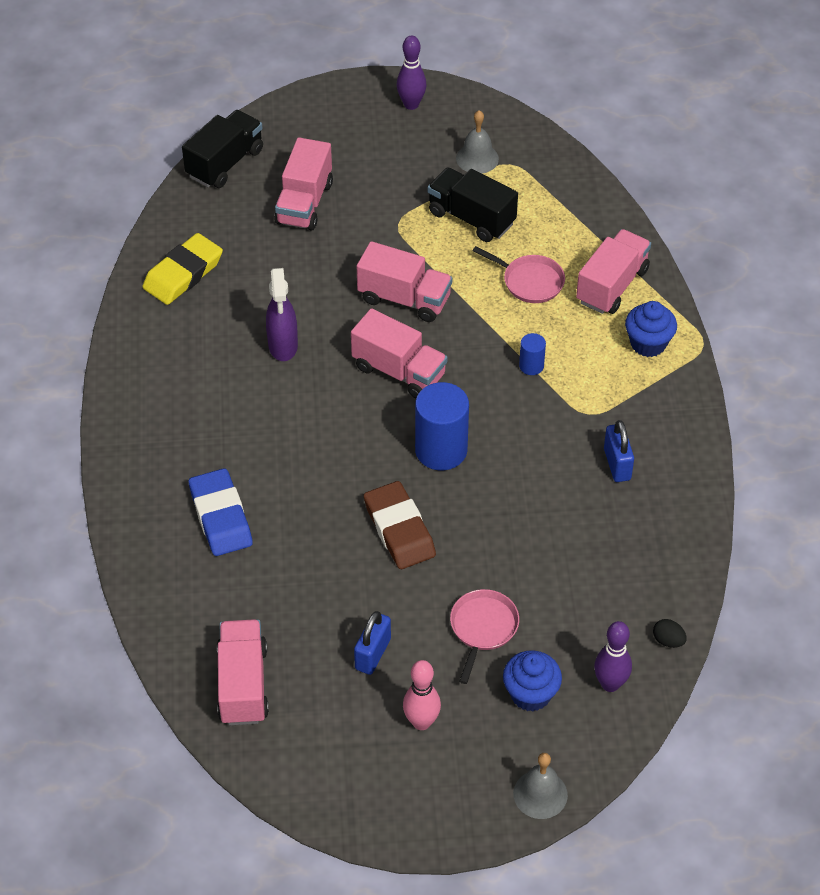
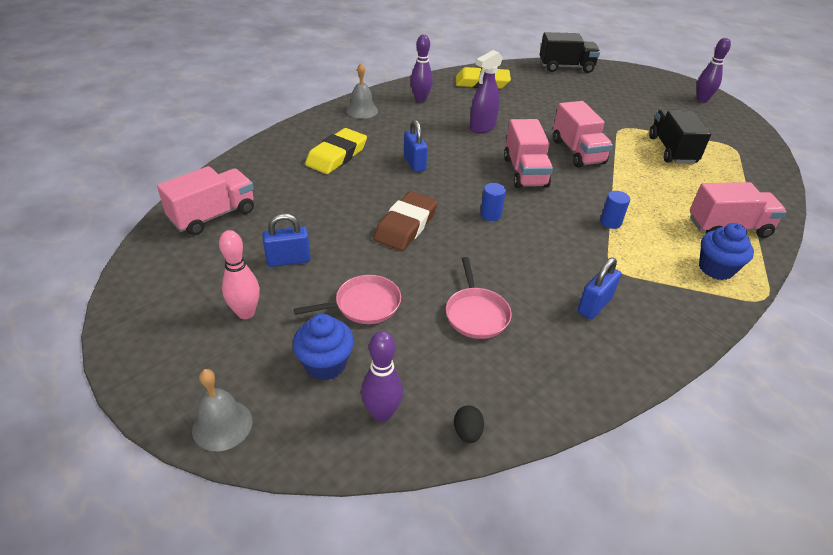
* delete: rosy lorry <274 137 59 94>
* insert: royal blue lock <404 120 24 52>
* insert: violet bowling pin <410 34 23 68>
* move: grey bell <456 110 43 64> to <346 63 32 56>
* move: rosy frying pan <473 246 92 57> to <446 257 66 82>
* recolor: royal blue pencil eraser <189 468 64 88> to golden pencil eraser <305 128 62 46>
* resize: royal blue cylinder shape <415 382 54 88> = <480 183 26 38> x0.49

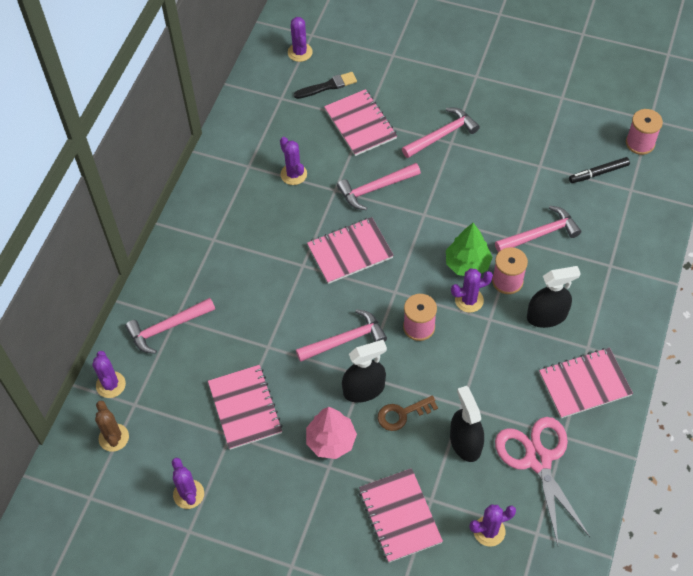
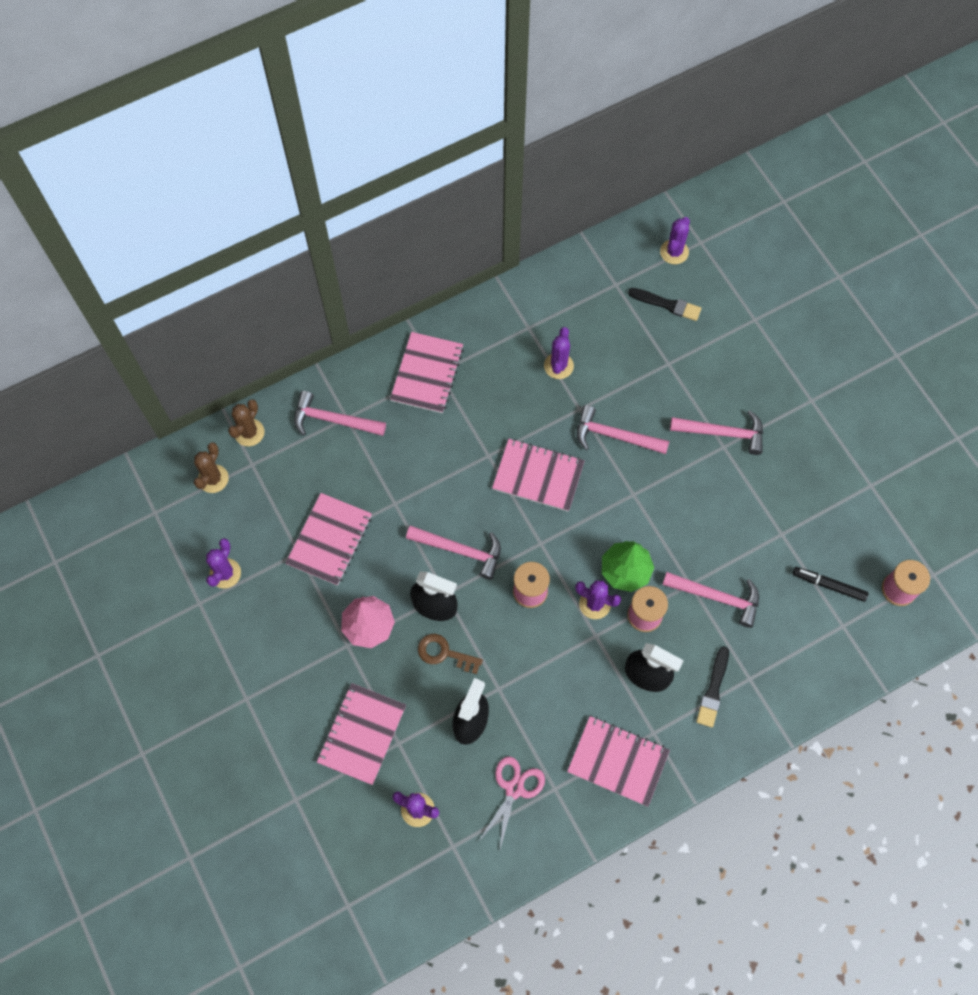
* insert: black paint brush <696 646 33 81>
* move: rosy notepad <324 89 73 67> to <390 332 74 81>
* recolor: violet cactus <92 351 34 47> to russet cactus <228 399 37 47>
* resize: rosy pair of scissors <495 417 95 128> = <479 756 66 93> x0.64

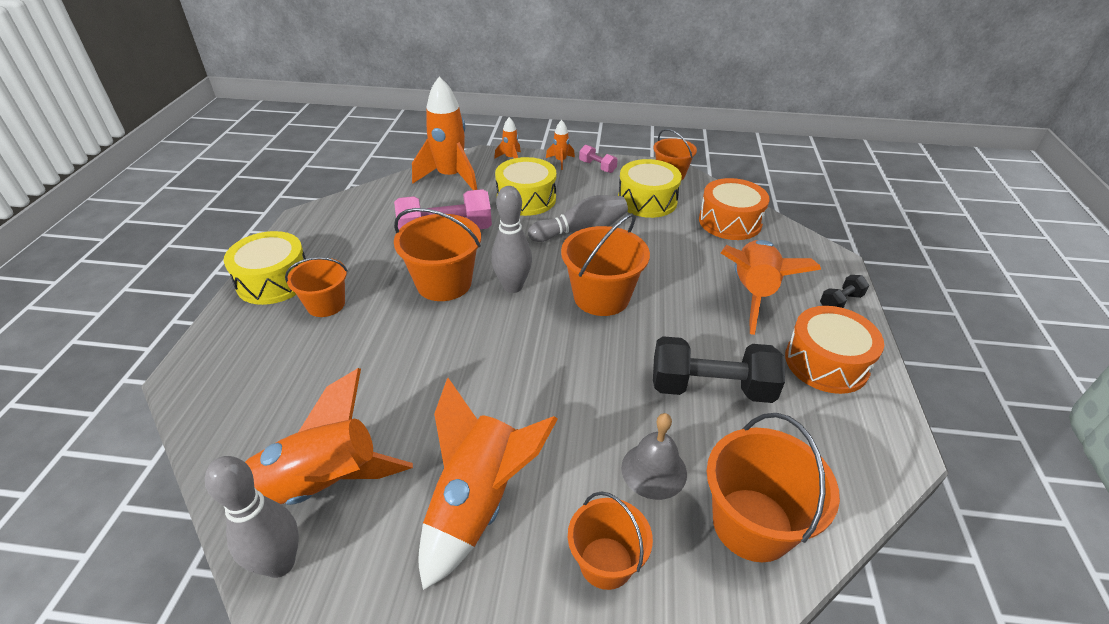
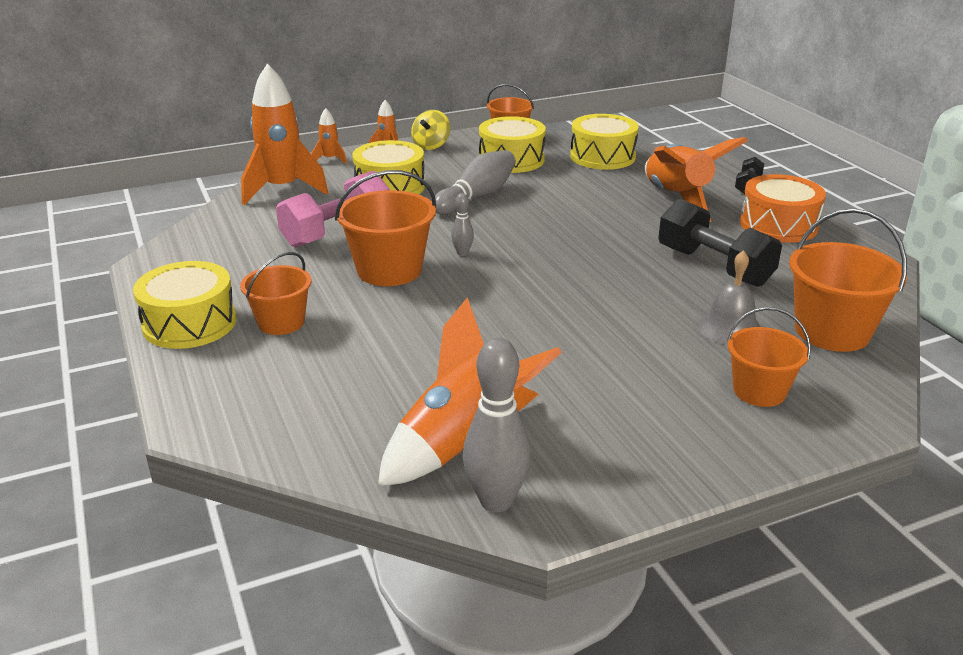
* delete: bright orange spaceship <418 378 140 212>
* delete: bright orange sand bucket <561 213 89 103>
* replace: rosy free weight <579 145 39 28> to golden whirligig <411 110 39 40>
* recolor: bright orange toy drum <699 178 70 62> to golden toy drum <570 114 69 56>
* rotate: black free weight <653 336 132 67> = <658 199 124 88> 75 degrees clockwise
* resize: grey bowling pin <491 186 41 107> = <451 193 23 63> x0.50

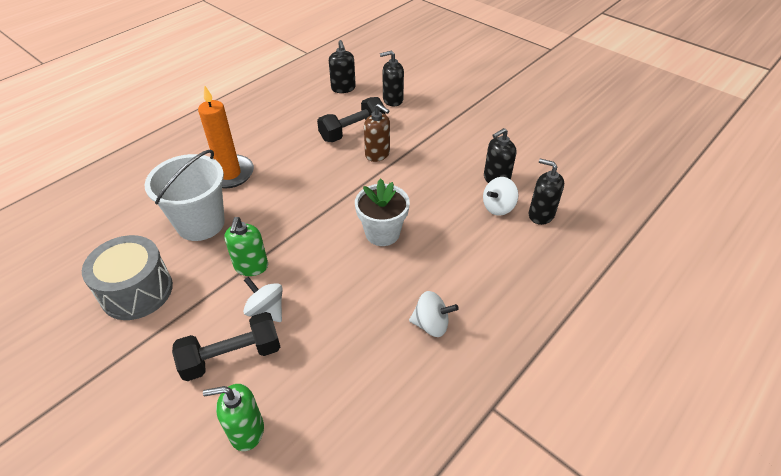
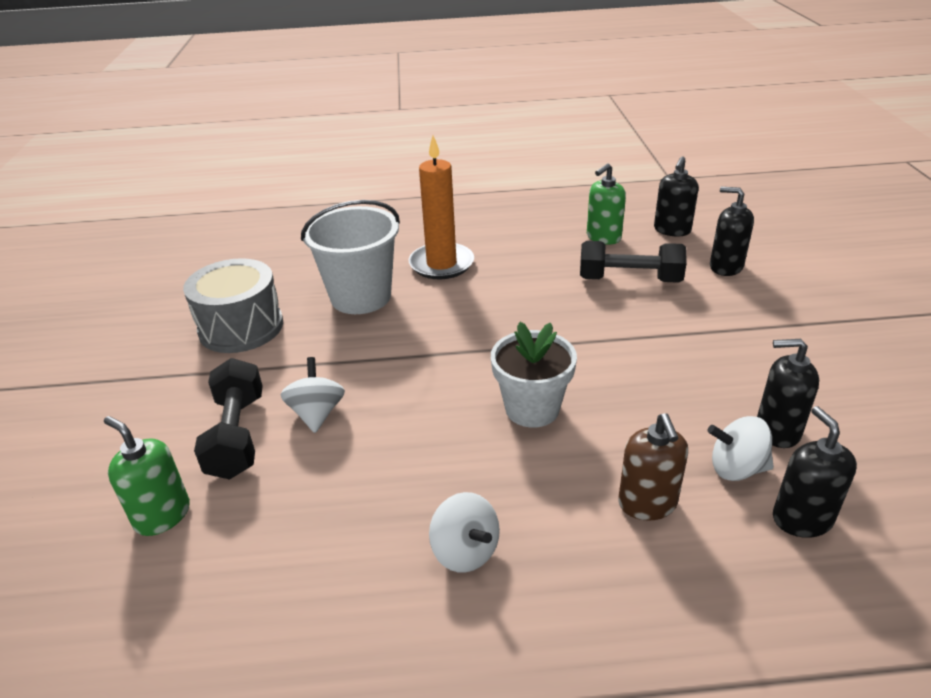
* move: green soap pump <224 217 44 59> to <587 163 39 82>
* move: russet soap pump <364 104 26 58> to <618 413 70 108>
* rotate: black free weight <172 312 109 69> = <194 358 69 122> 60 degrees clockwise

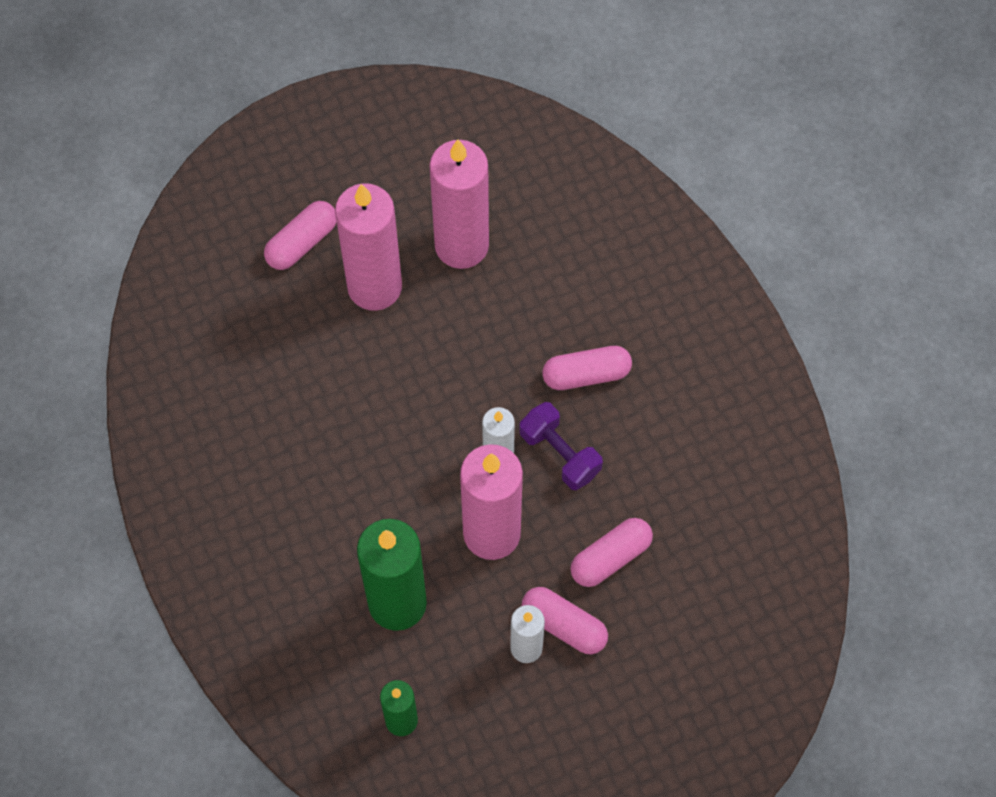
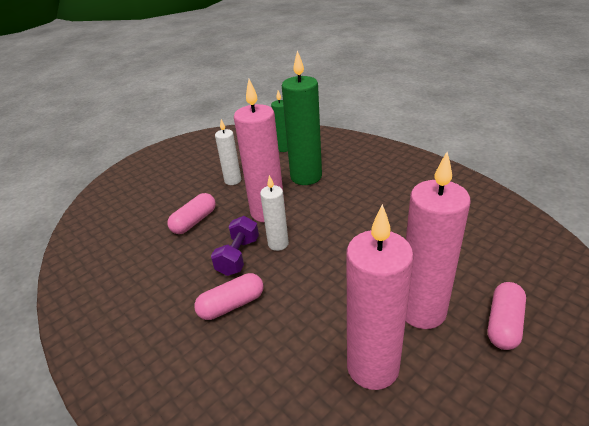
* delete: rosy capsule <522 587 86 68>
* rotate: violet free weight <519 402 84 88> = <211 216 48 60> 75 degrees clockwise

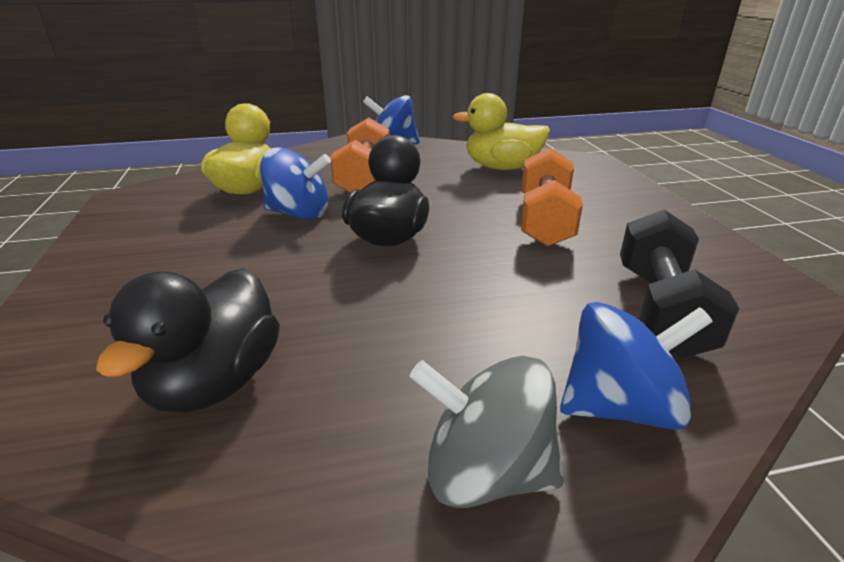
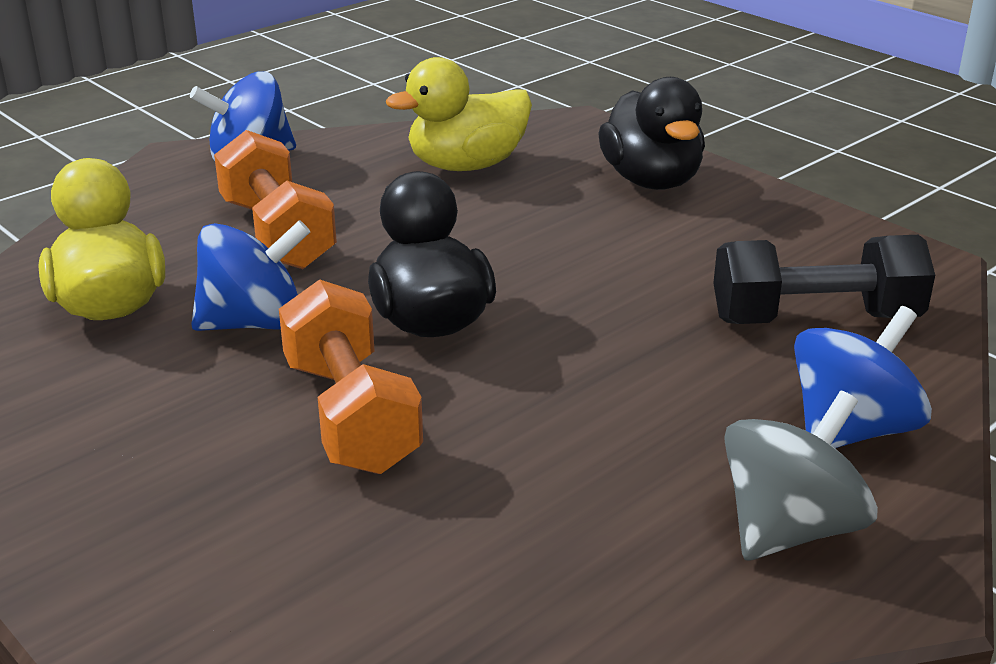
* move: black rubber duck <96 268 184 145> to <598 77 107 113>
* move: bright orange free weight <521 148 62 99> to <279 279 144 195>
* rotate: grey whirligig <410 356 154 152> = <724 391 154 169> 150 degrees clockwise
* rotate: black free weight <620 209 120 149> = <713 235 222 89> 75 degrees counterclockwise

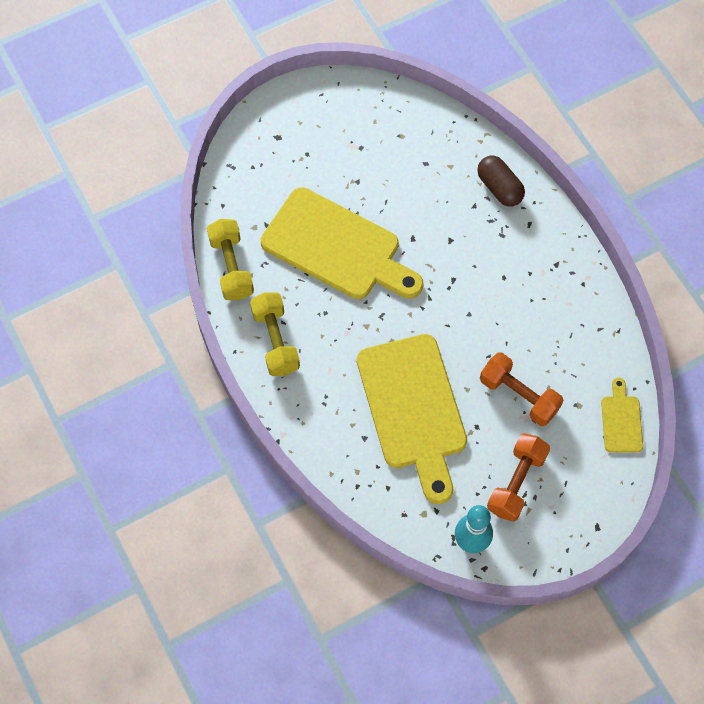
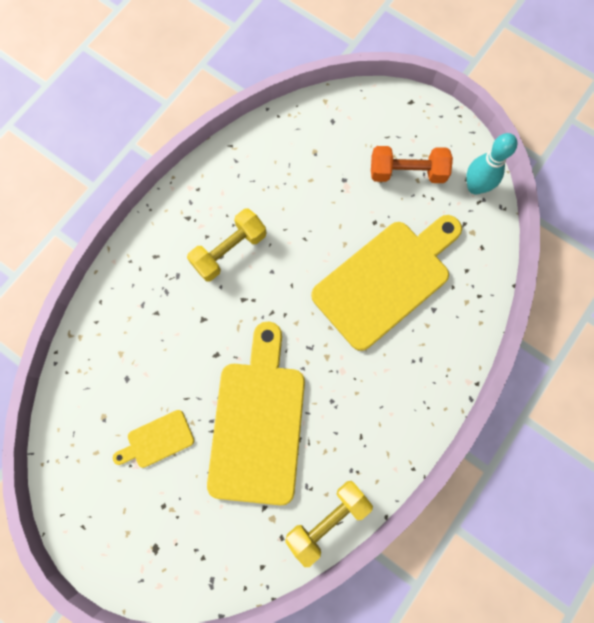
* delete: russet capsule <477 156 48 50>
* delete: bright orange free weight <480 352 84 74>
* move: golden free weight <250 292 50 84> to <187 209 79 73>
* move: golden cutting board <601 378 42 74> to <113 410 81 58>

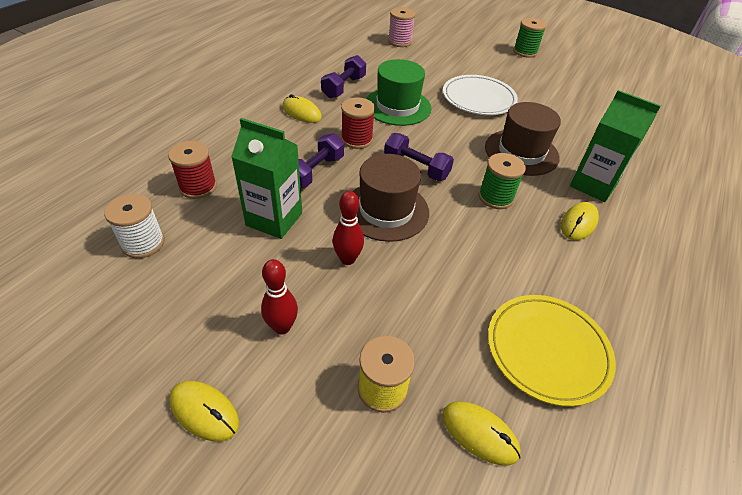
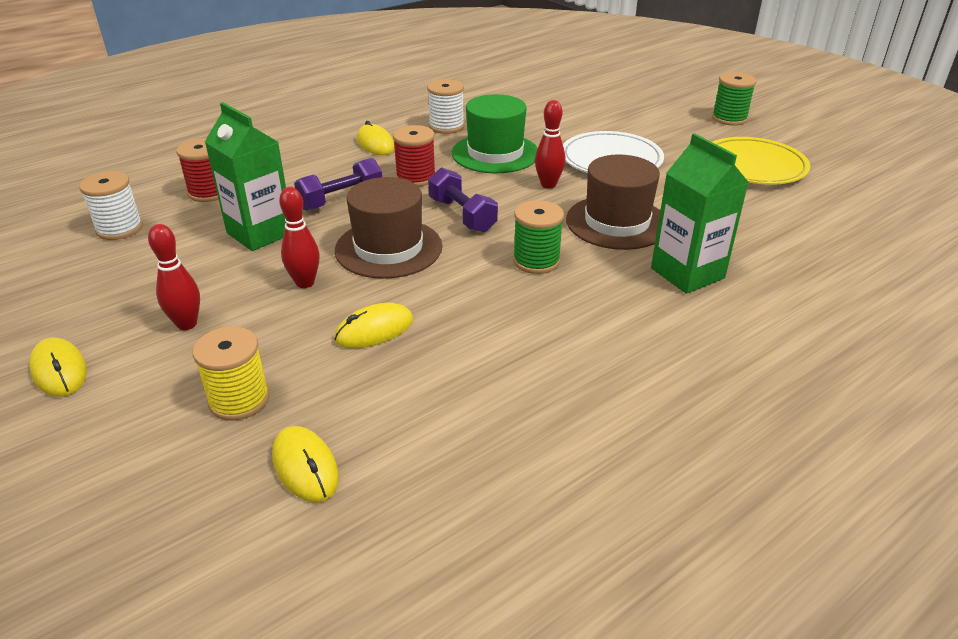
* delete: rosy bobbin <388 7 27 40>
* insert: scarlet bowling pin <535 100 30 89>
* move: golden flat dish <488 295 128 112> to <713 137 97 48>
* move: golden PC mouse <561 202 38 38> to <334 303 79 45>
* replace: violet free weight <321 55 45 43> to white bobbin <427 79 37 55>

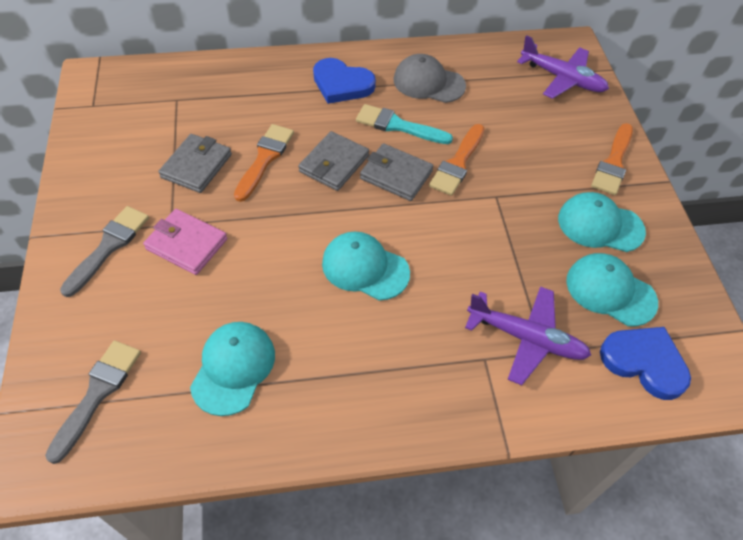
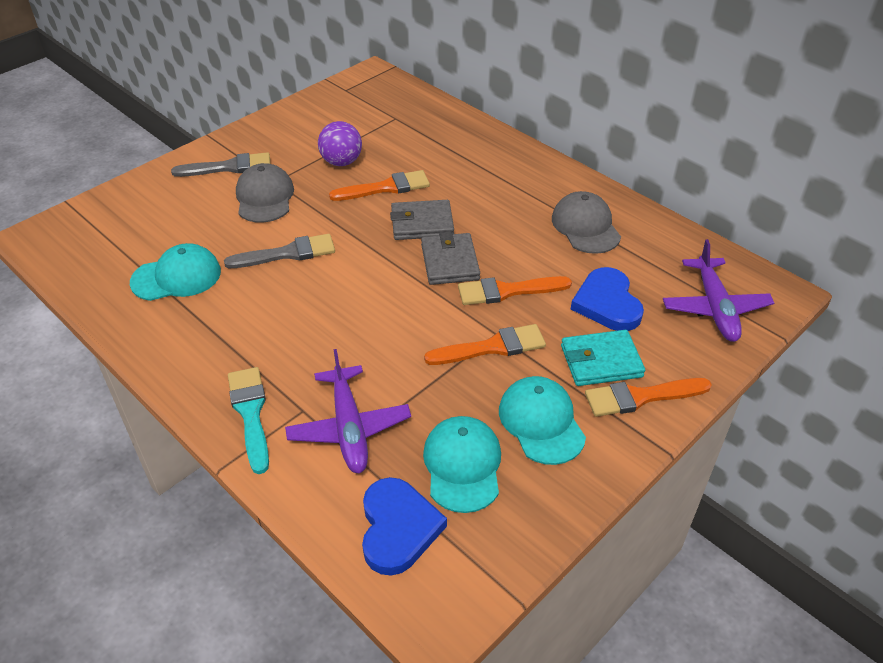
* delete: teal cap <322 232 88 69>
* insert: bright orange paint brush <424 324 122 41>
* insert: teal wallet <561 330 84 56>
* move: grey paint brush <45 340 96 124> to <224 234 111 34>
* move: royal blue heart shape <313 58 63 46> to <571 267 73 64>
* move: teal paint brush <356 104 97 40> to <228 367 41 107>
* replace: rosy wallet <143 209 84 66> to grey cap <236 163 58 60>
* replace: grey wallet <158 134 74 59> to violet sphere <318 121 44 45>

